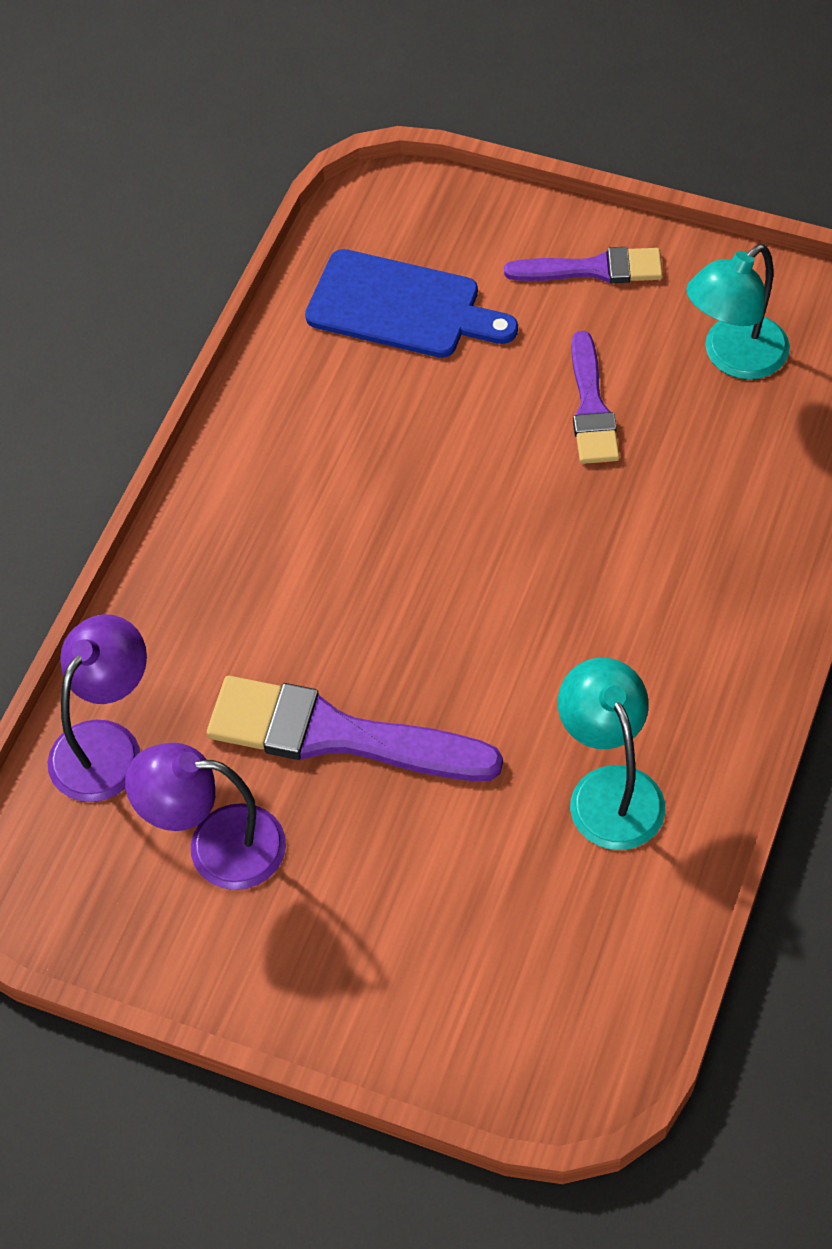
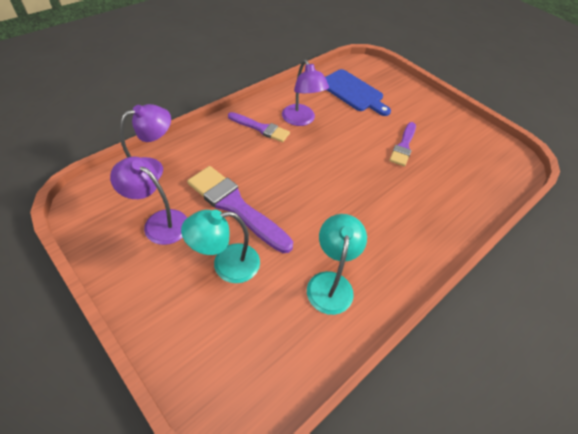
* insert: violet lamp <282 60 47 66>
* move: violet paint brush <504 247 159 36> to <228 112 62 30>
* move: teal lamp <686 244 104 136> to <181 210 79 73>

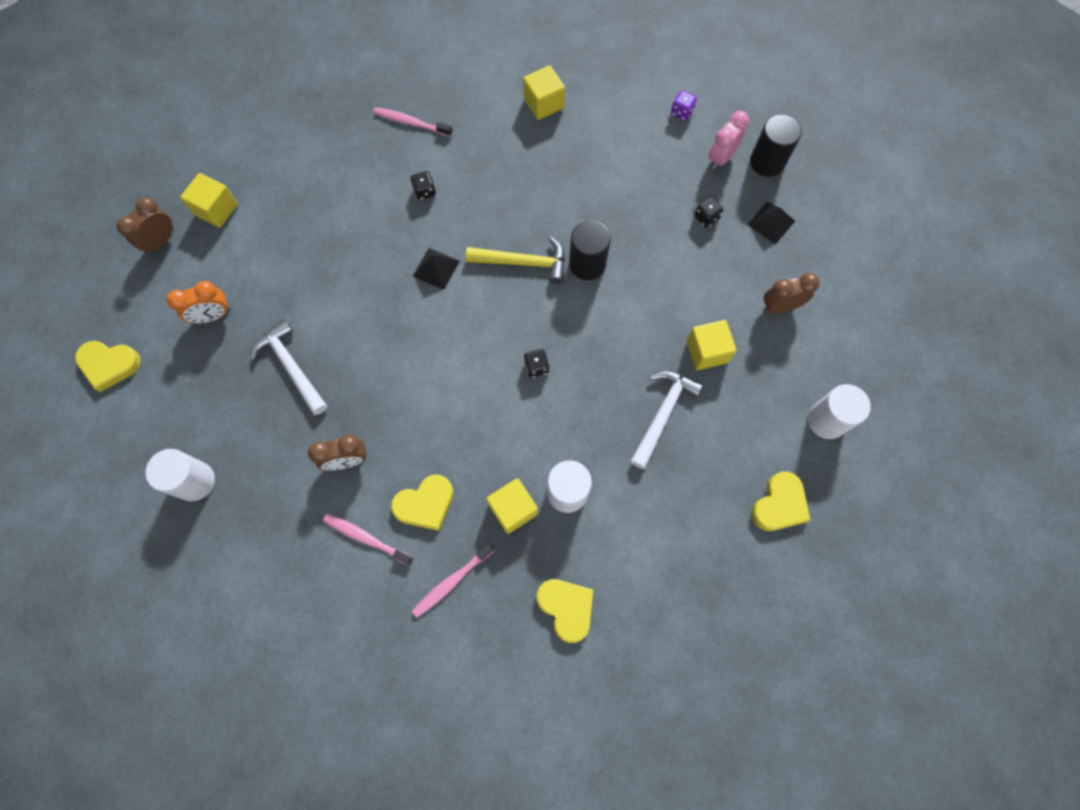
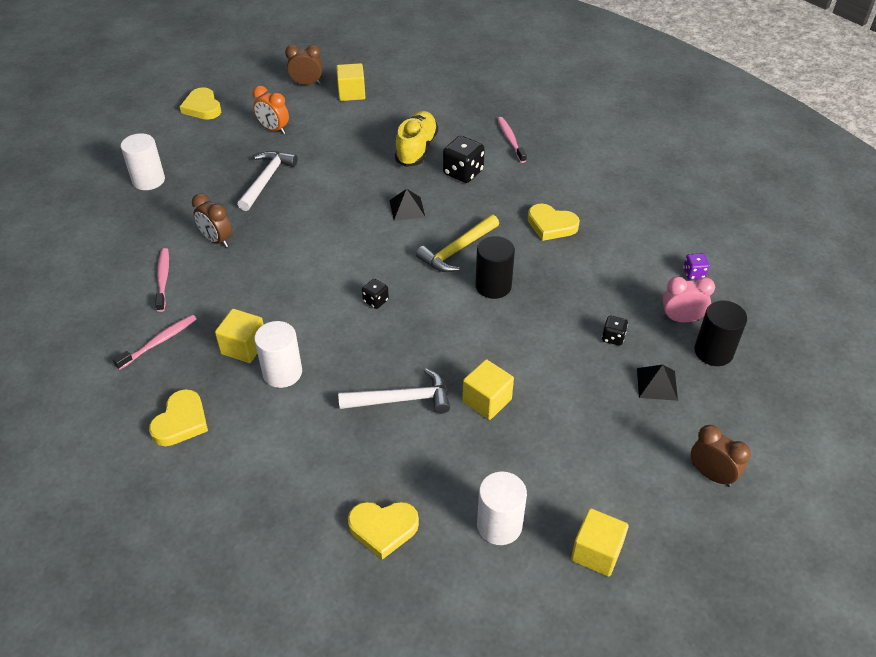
* insert: golden sneaker <395 111 43 56>
* move: golden heart shape <391 474 62 57> to <528 203 52 38>
* move: golden block <523 65 42 55> to <571 508 58 69>
* move: russet clock <763 273 57 41> to <691 425 60 62>
* rotate: rosy tooth brush <412 542 83 76> = <113 315 84 55> 120 degrees clockwise
* rotate: golden hammer <466 237 99 47> = <416 214 83 58> 75 degrees clockwise
* resize: black game die <411 171 25 29> = <443 136 42 47> x1.82

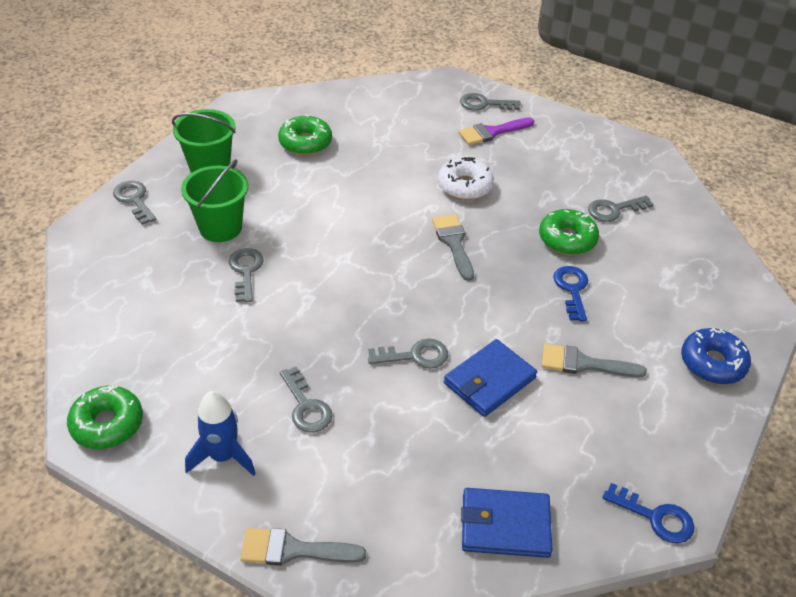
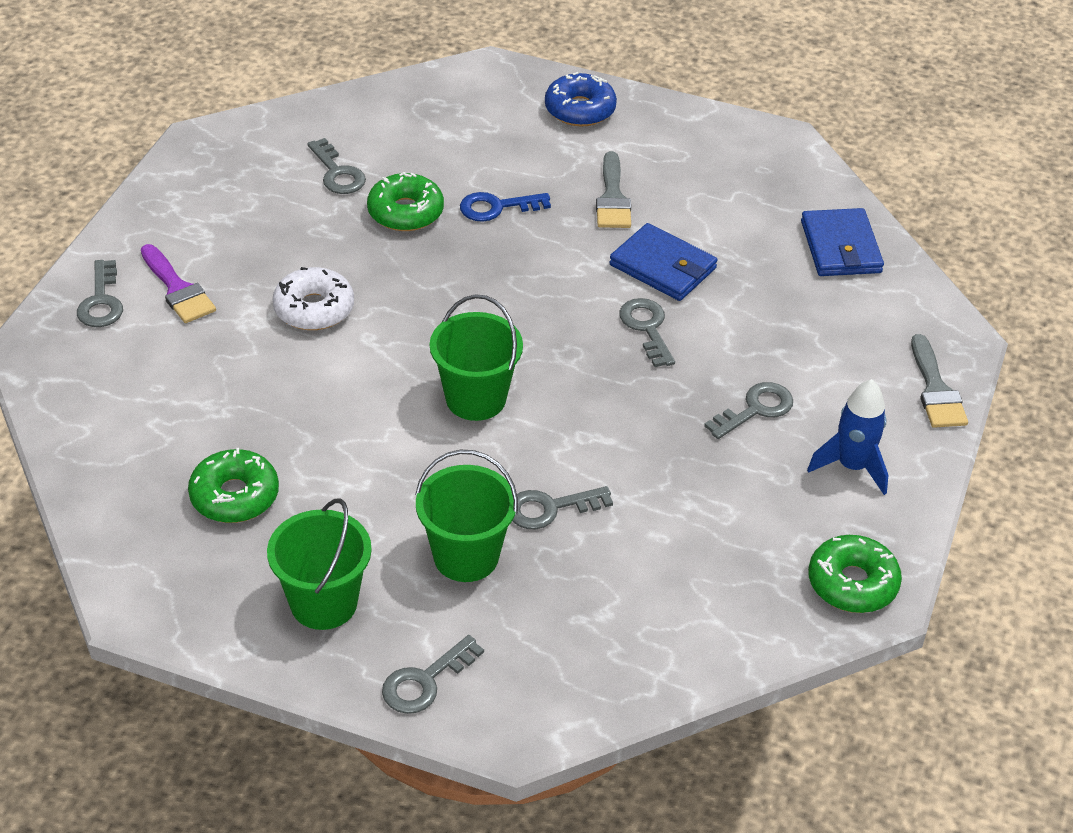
* delete: grey paint brush <432 214 42 67>
* delete: royal blue door key <602 483 93 60>
* insert: green sand bucket <430 294 93 127>

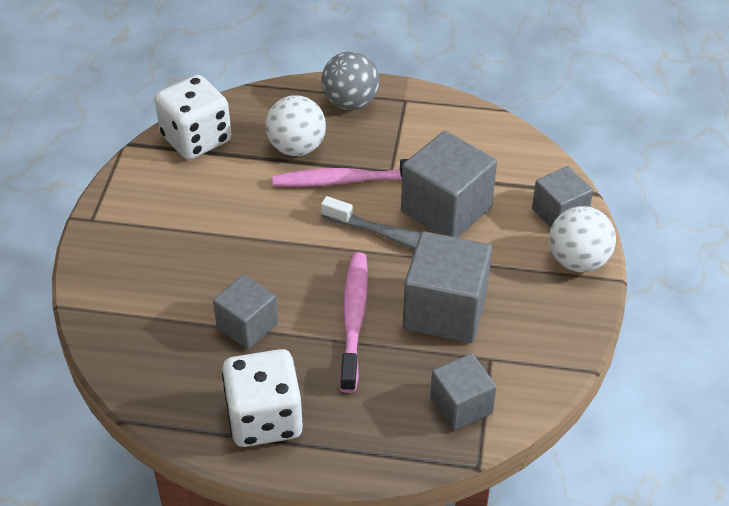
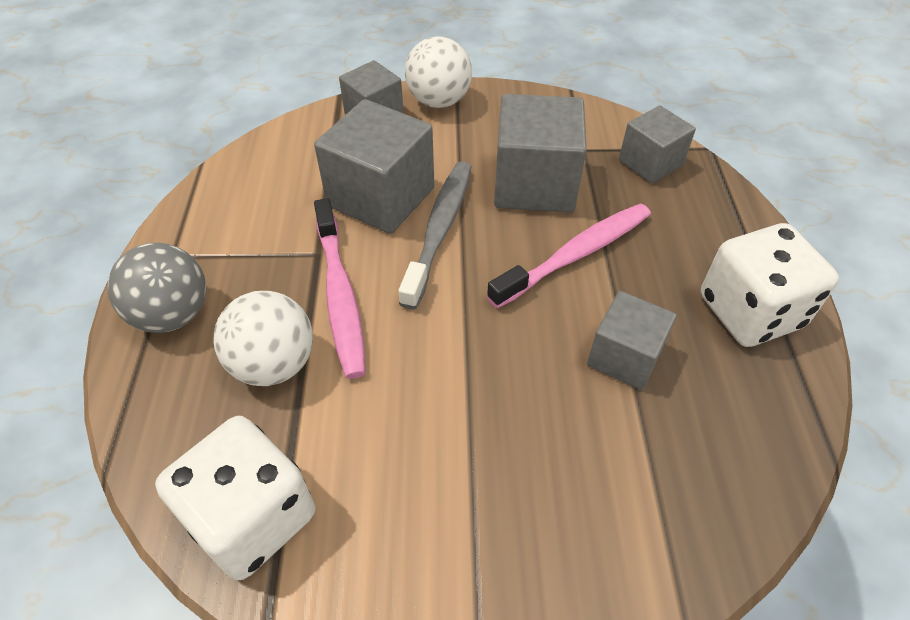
* rotate: rosy tooth brush <340 252 28 141> = <487 204 164 104> 150 degrees clockwise

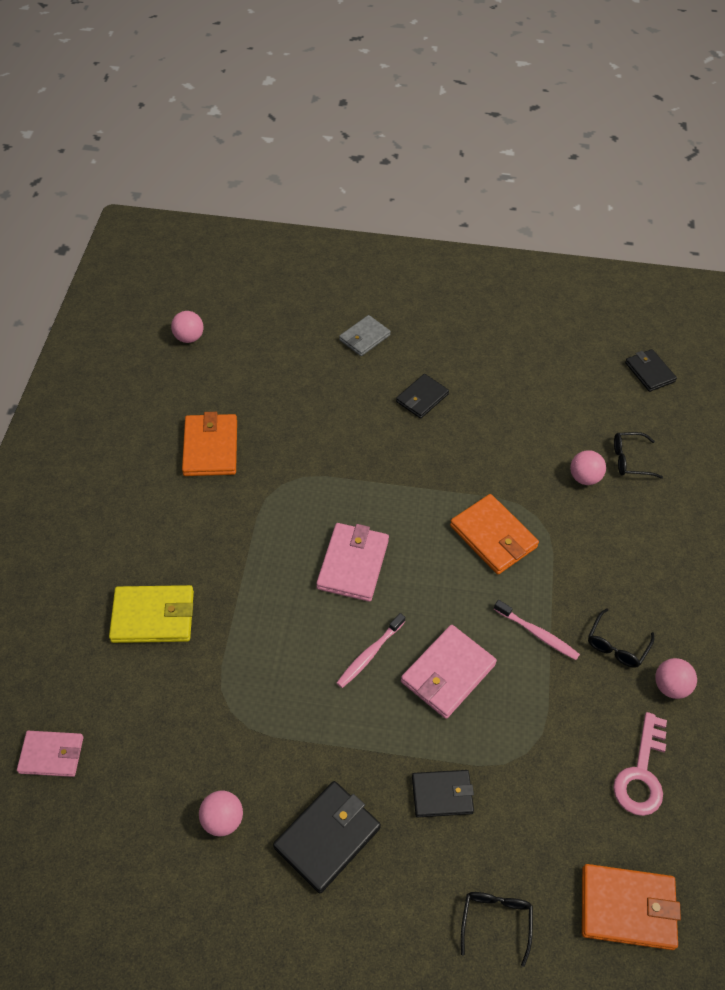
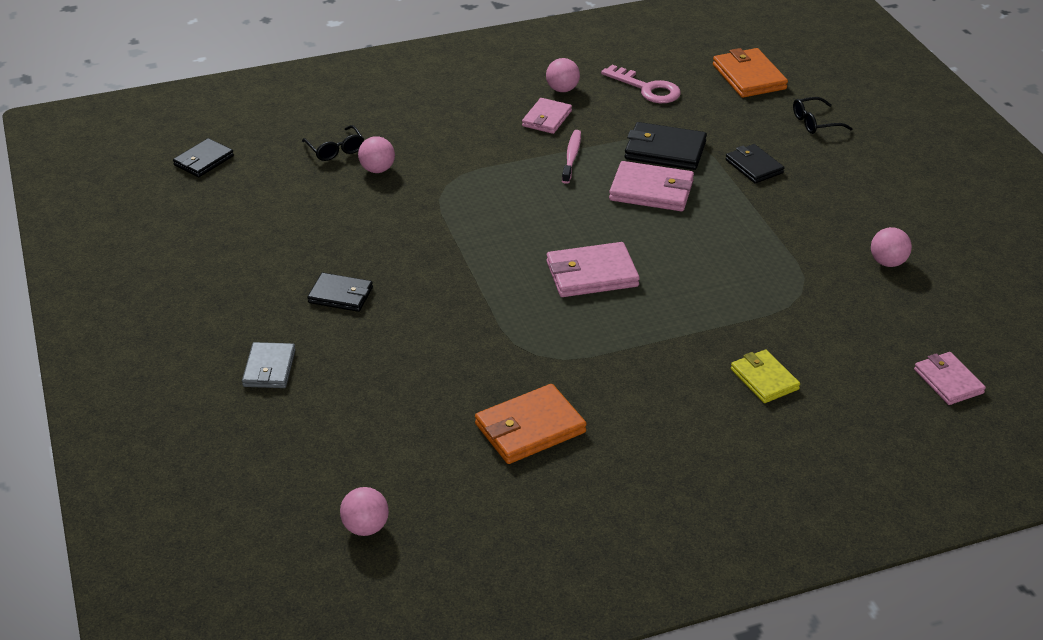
* delete: rosy tooth brush <337 613 68 75>
* delete: bright orange wallet <450 494 89 81>
* move: black wallet <273 781 108 112> to <625 122 82 48>
* replace: black glasses <588 608 66 60> to rosy wallet <522 98 50 36>
* rotate: grey wallet <339 315 52 41> = <242 342 53 46> 75 degrees clockwise
* rotate: rosy door key <613 712 54 104> = <601 65 80 38> 45 degrees clockwise
* resize: golden wallet <109 585 85 58> = <731 349 69 54> x0.67

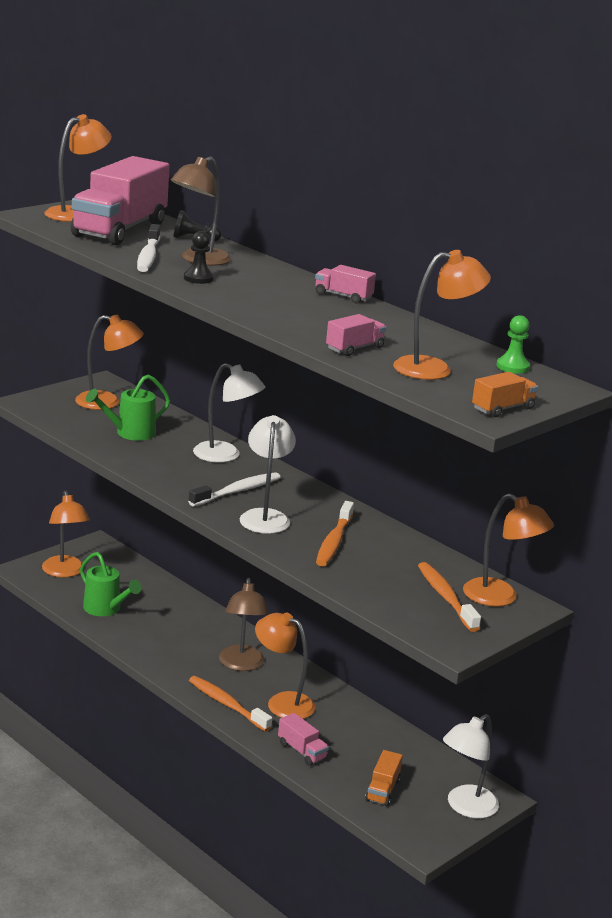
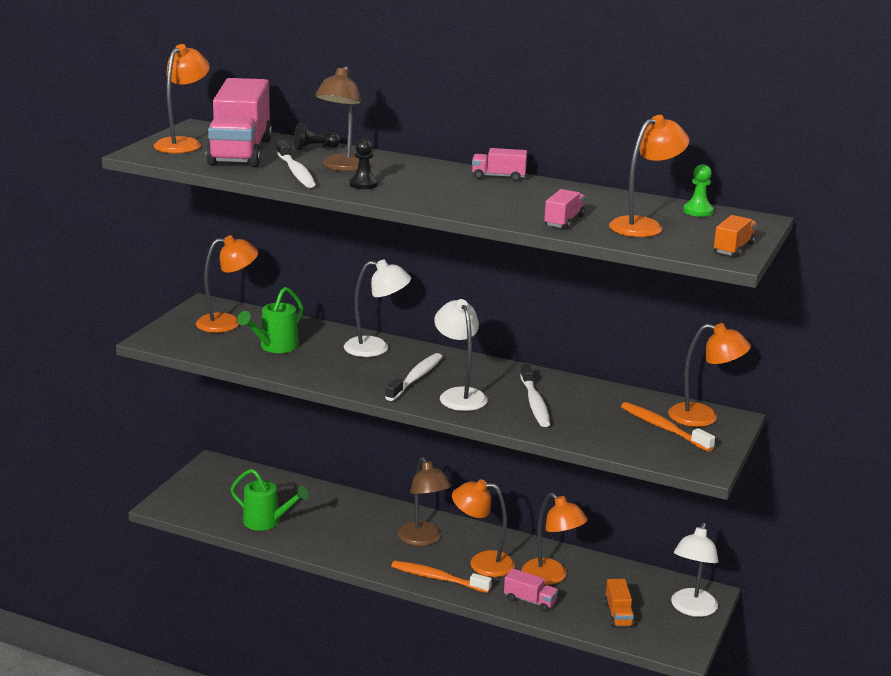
* move: bright orange lamp <42 491 48 87> to <522 493 66 92>
* recolor: bright orange tooth brush <316 501 38 65> to white tooth brush <520 364 30 63>

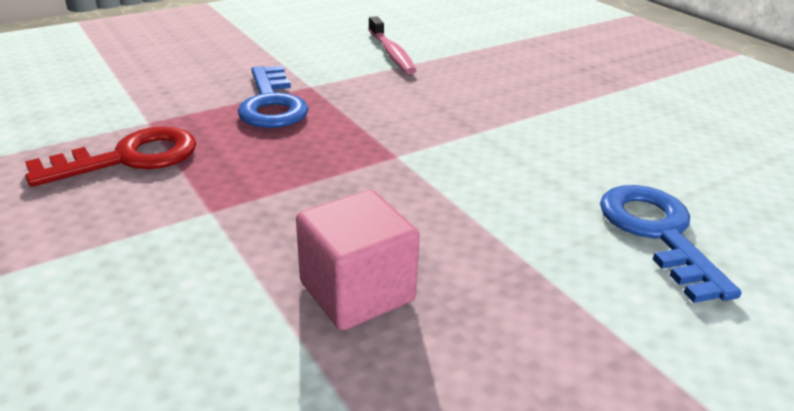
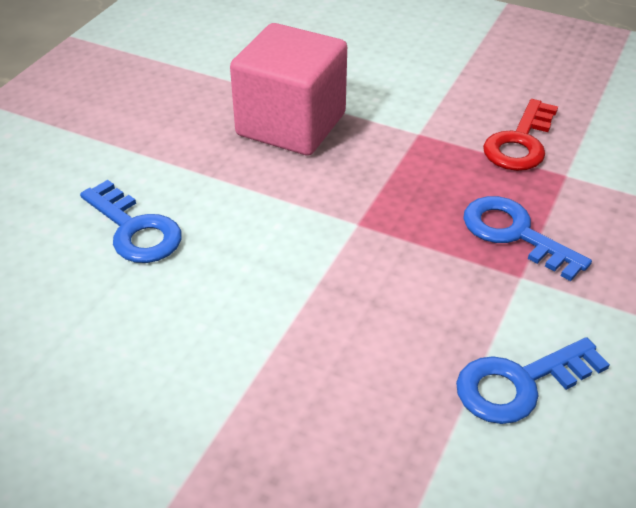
* replace: rosy tooth brush <368 16 49 58> to royal blue door key <456 337 154 87>
* resize: rosy block <296 190 124 141> = <230 23 117 132> x1.70

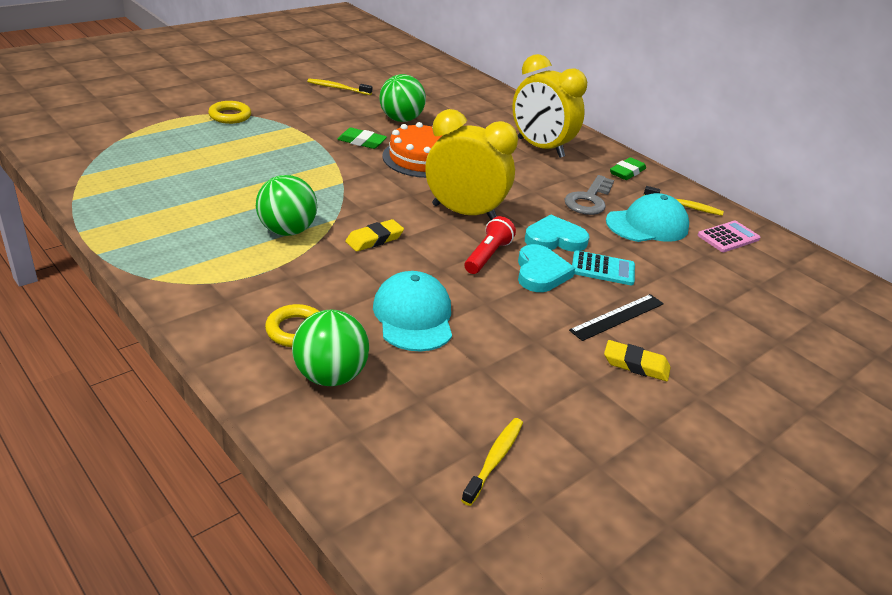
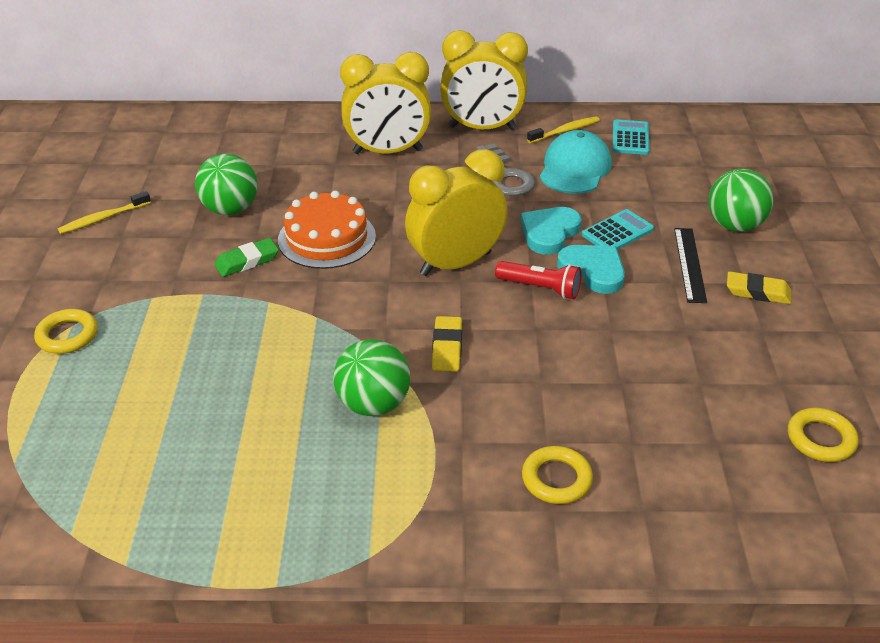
* delete: teal cap <373 271 79 81>
* move: green sphere <292 310 77 76> to <708 169 66 63>
* replace: golden tooth brush <461 418 62 88> to golden hoop <788 408 71 54>
* replace: green pencil eraser <610 157 36 23> to golden clock <440 30 88 100>
* recolor: rosy adding machine <698 221 62 31> to teal adding machine <612 119 37 36>
* rotate: scarlet flashlight <465 216 51 58> = <495 261 87 38> 135 degrees clockwise
* rotate: golden pencil eraser <604 340 67 41> = <727 271 64 33> 45 degrees clockwise

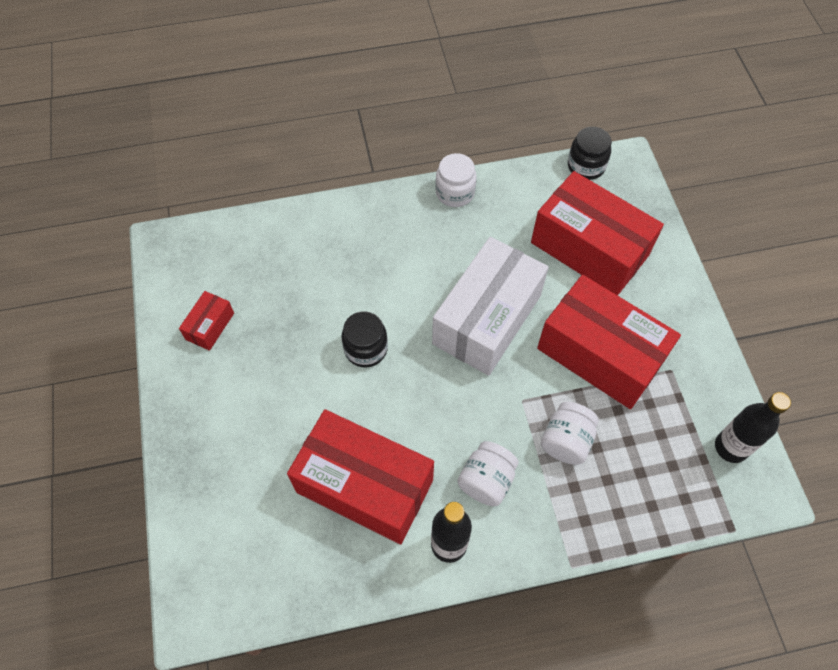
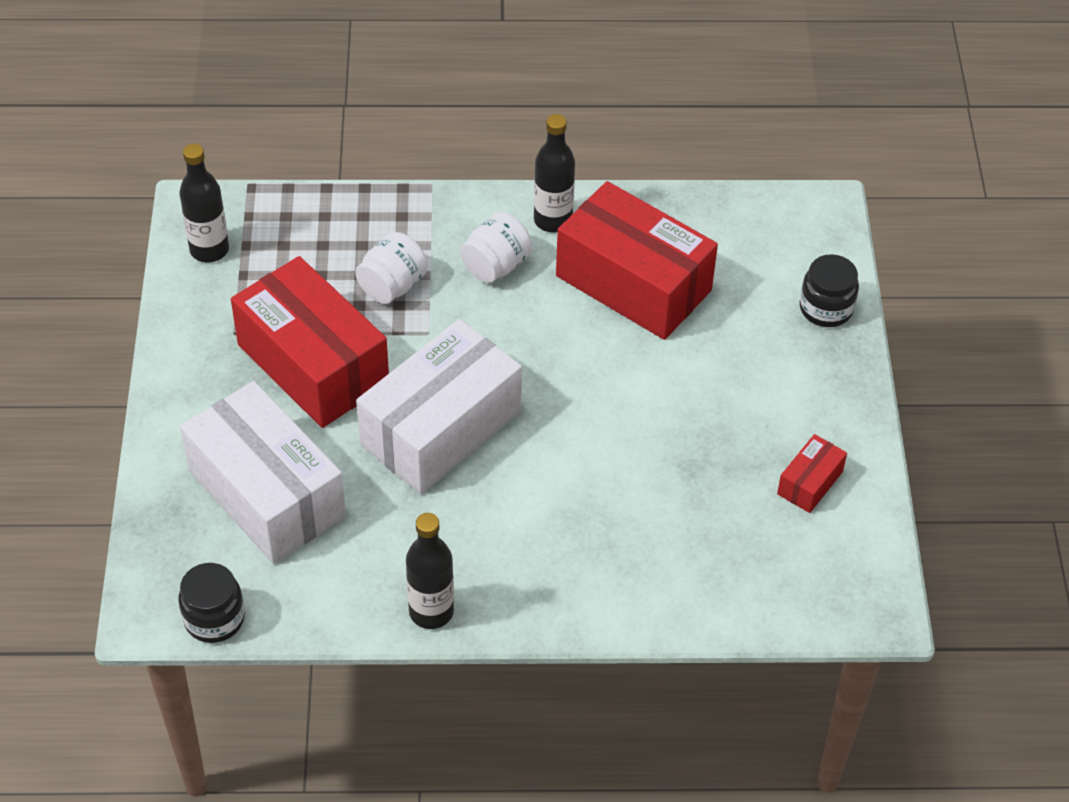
* move: black jam jar <342 311 46 56> to <800 254 59 73>
* replace: white jam jar <435 153 42 54> to black flask <406 513 48 116>
* recolor: scarlet box <531 171 133 125> to white box <180 381 166 183>

